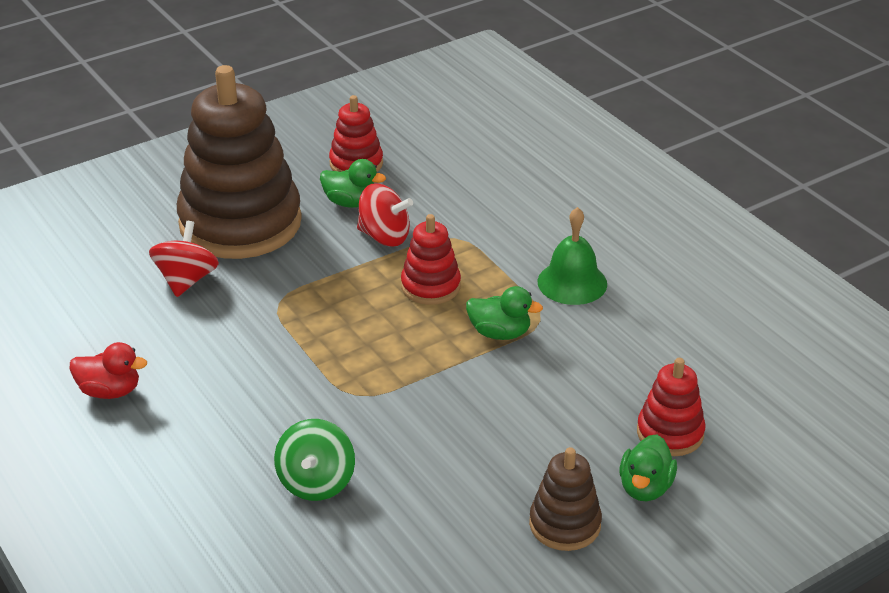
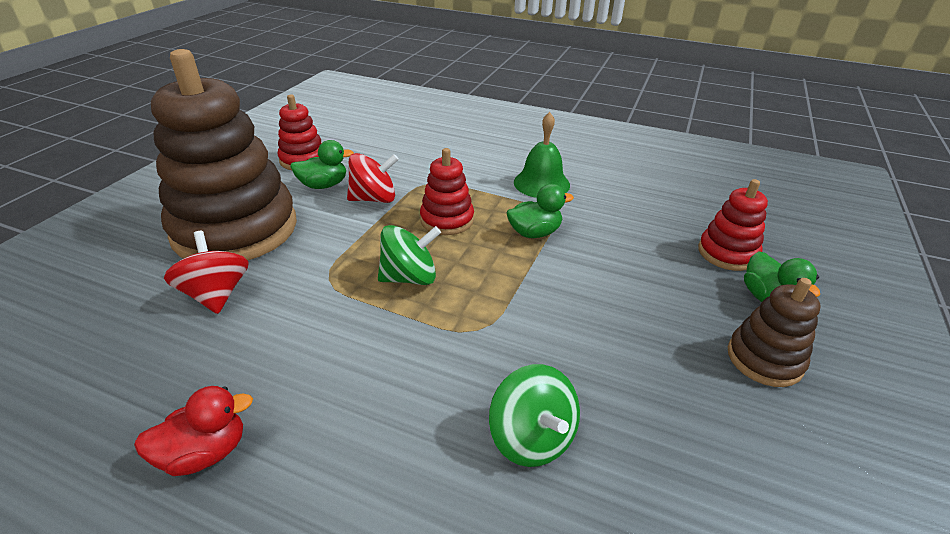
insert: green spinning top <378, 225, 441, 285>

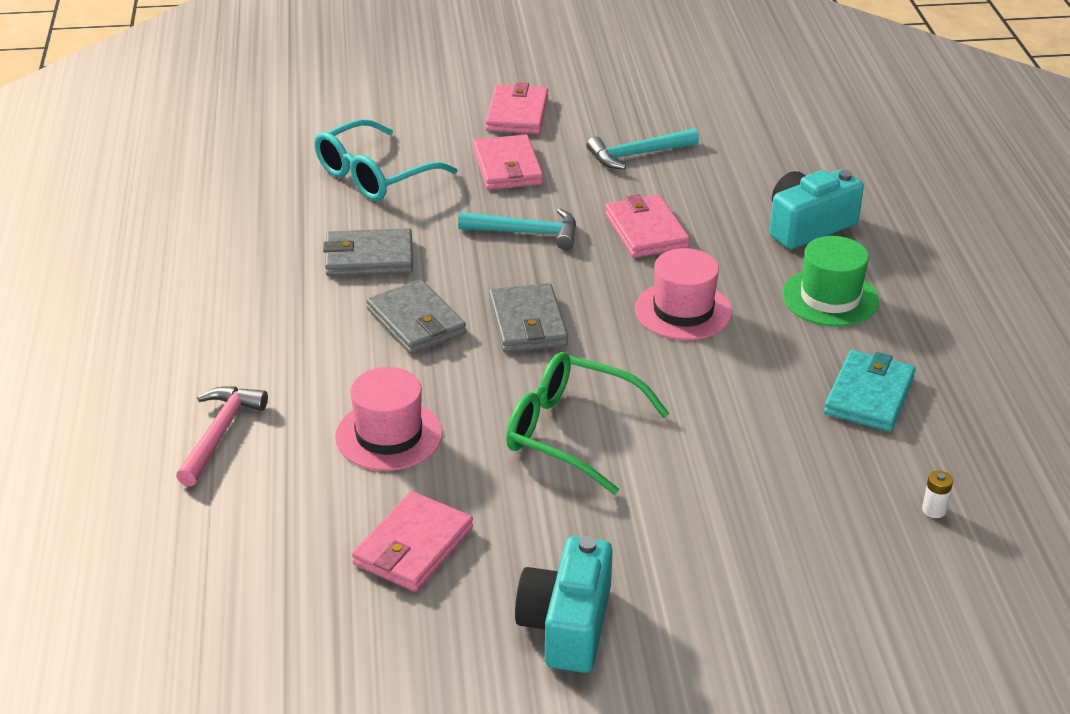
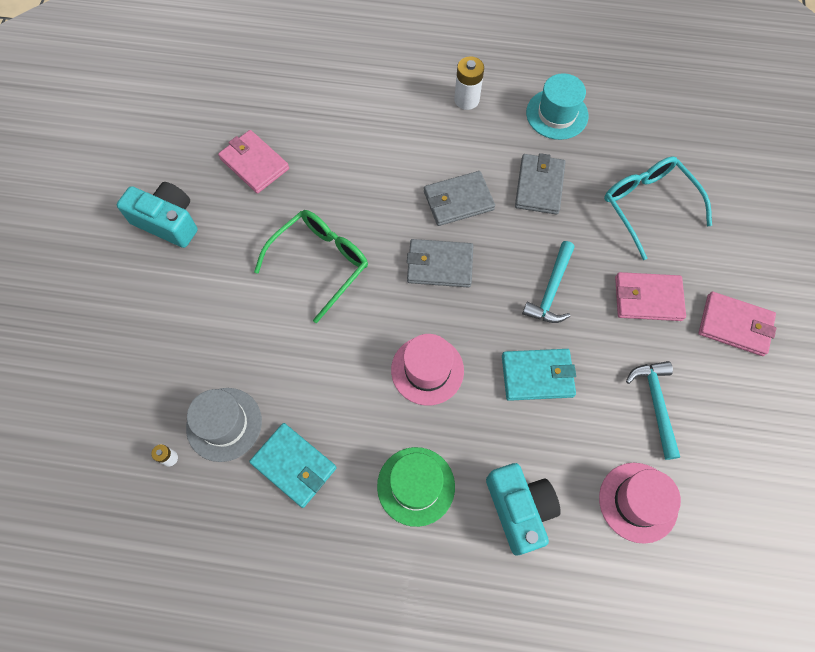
delete: pink hammer <176, 386, 268, 487>
insert: grey hat <186, 388, 262, 462>; white battery <454, 56, 484, 110>; turquoise hat <526, 73, 588, 140>
move: pink hat <335, 367, 442, 471> to <599, 463, 681, 544>
recolor: pink wallet <605, 194, 690, 258> to turquoise wallet <502, 349, 576, 401>

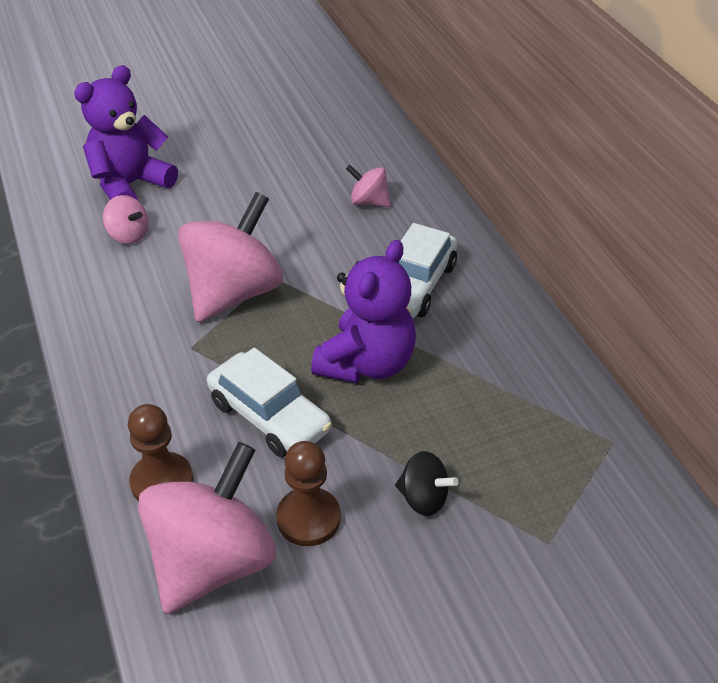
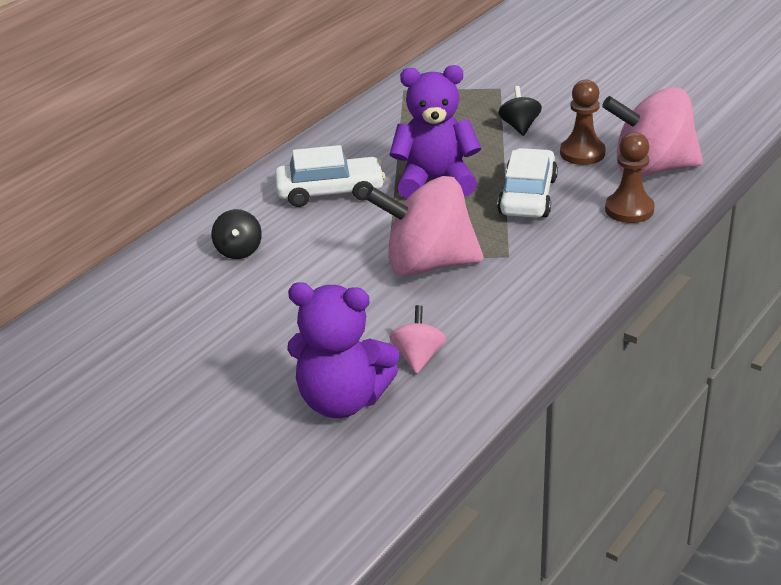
recolor: pink spinning top <346, 165, 391, 207> to black spinning top <212, 209, 262, 259>

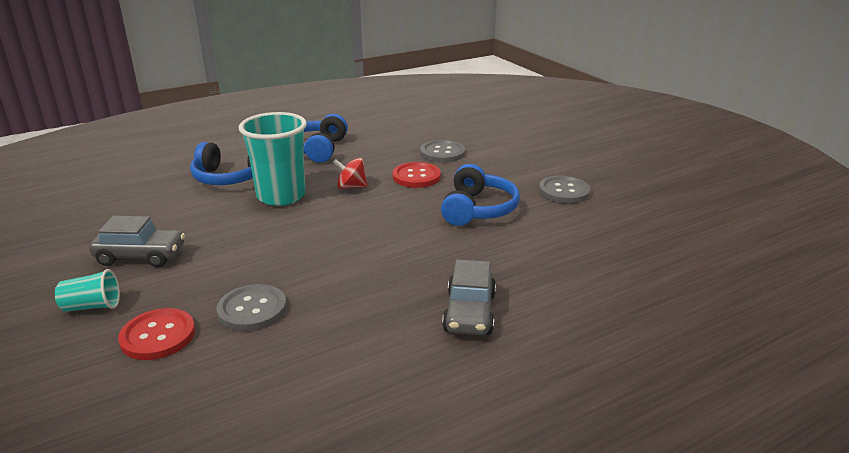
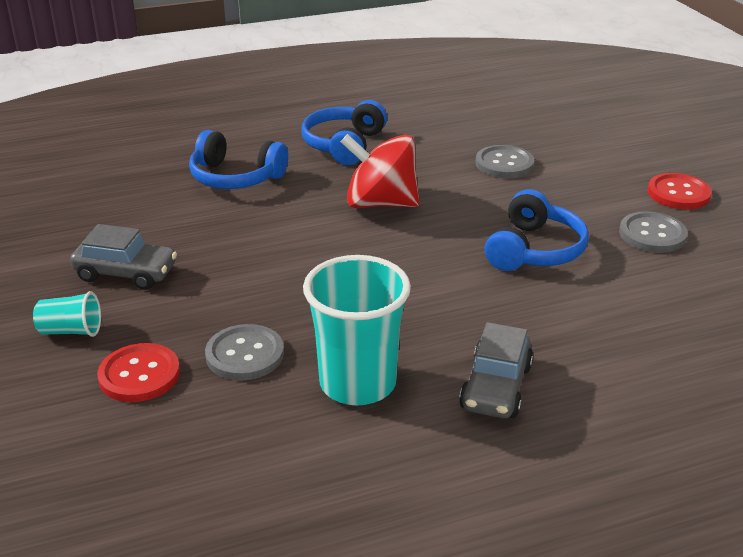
move: turquoise cup <239, 112, 307, 206> to <303, 255, 411, 406>; red button <393, 162, 441, 188> to <648, 173, 712, 209>
resize: red spinning top <333, 158, 368, 189> = <341, 134, 420, 208> x1.92

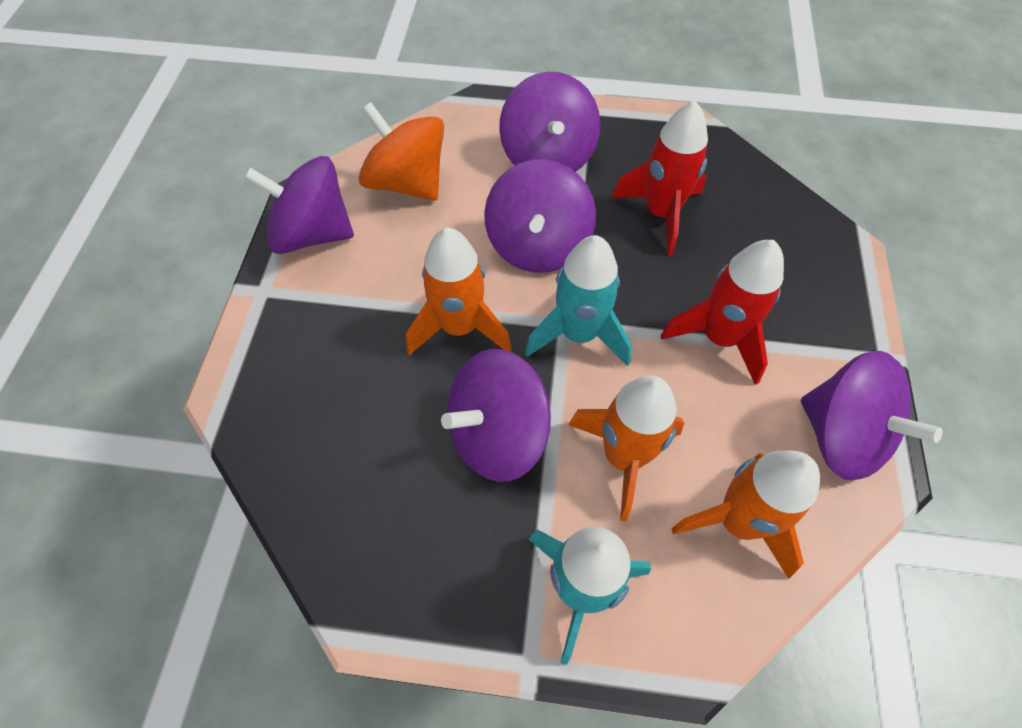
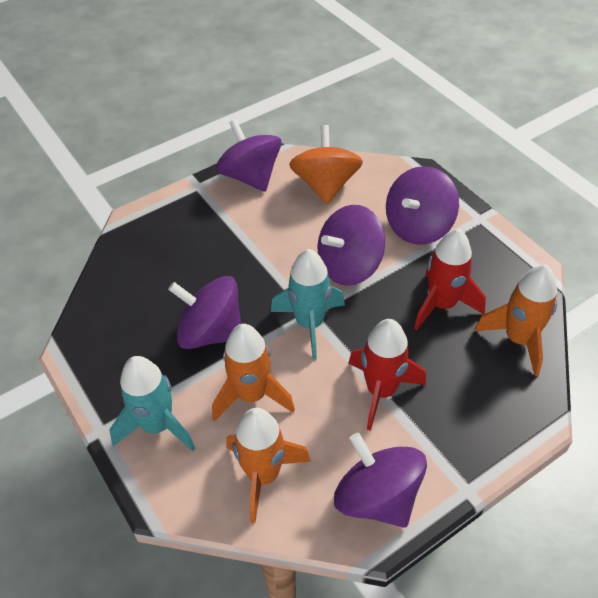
move: orange rocket <406, 228, 512, 355> to <474, 265, 557, 376>
rotate: purple spinning top <801, 351, 943, 480> = <334, 433, 427, 528> 135 degrees clockwise

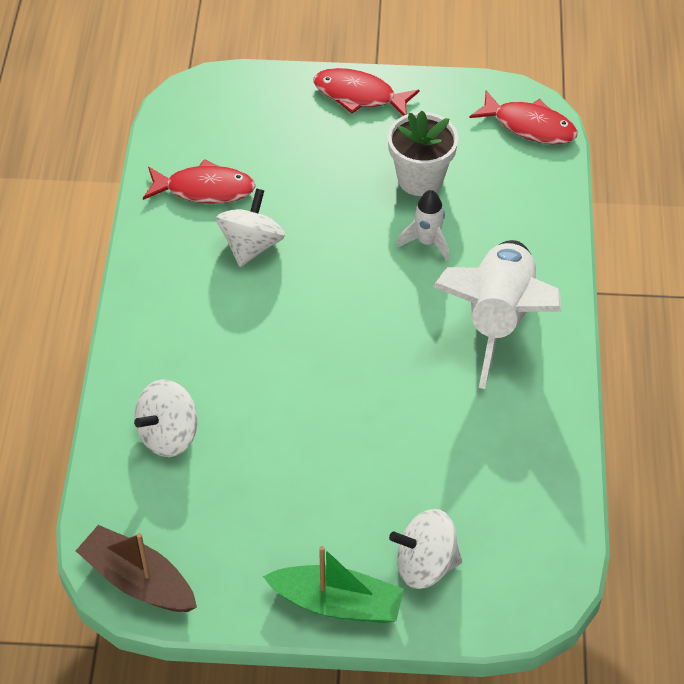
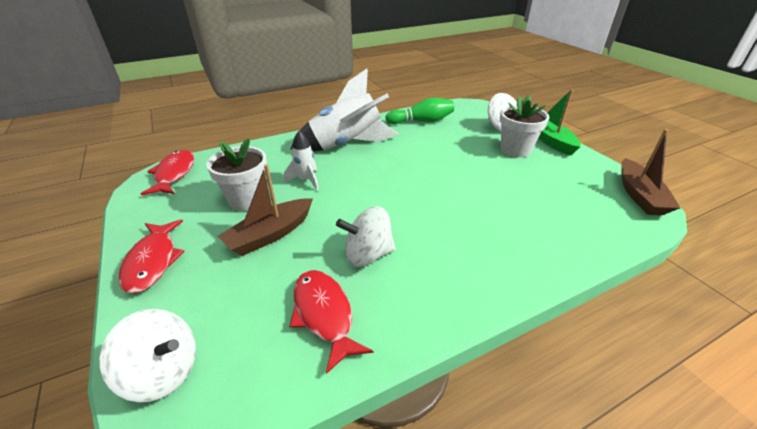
insert: brown boat <218, 164, 313, 256>; green bowling pin <385, 98, 454, 124>; white flower pot <500, 95, 549, 158>
move: white spinning top <134, 379, 197, 457> to <100, 309, 196, 402>

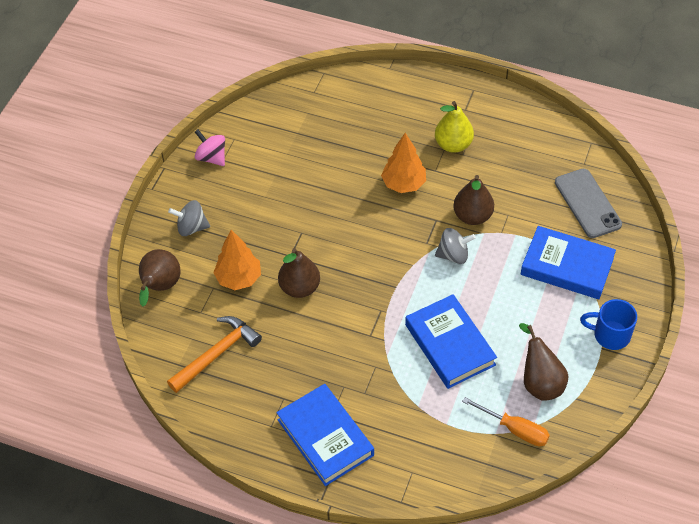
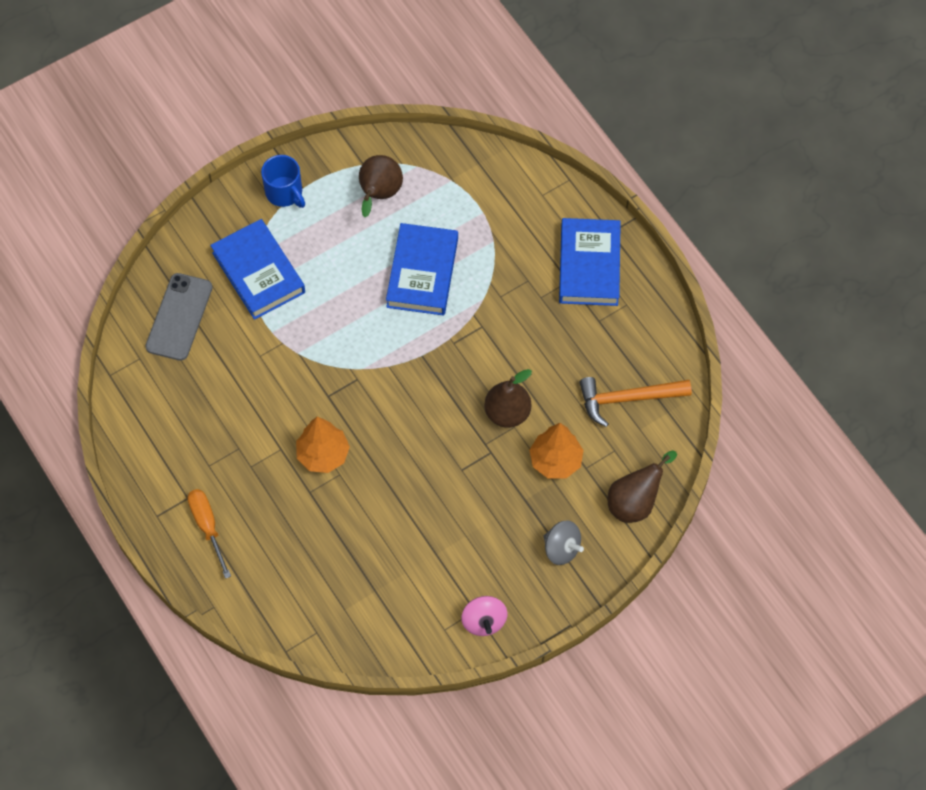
delete: yellow pear <435, 101, 474, 153>; grey spinning top <435, 228, 476, 264>; brown pear <453, 175, 494, 225>
move: orange screwdriver <462, 397, 550, 446> to <188, 489, 231, 579>

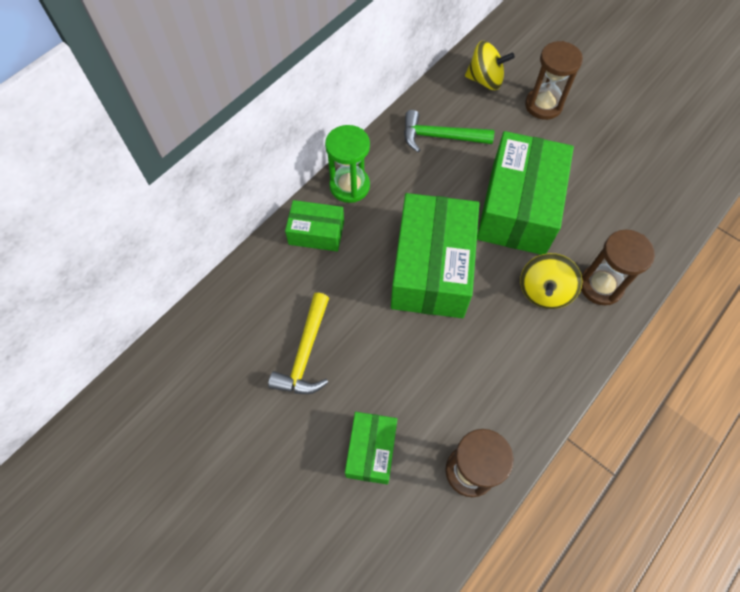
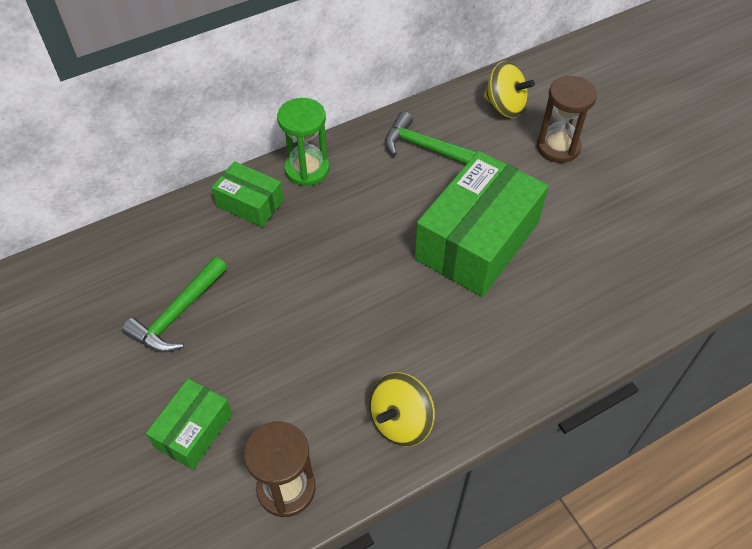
delete: green box <391, 193, 480, 318>; brown hourglass <581, 230, 655, 305>
move: yellow spinning top <520, 253, 583, 309> to <369, 372, 435, 447>
recolor: yellow hammer <268, 293, 329, 394> to green hammer <122, 257, 227, 352>

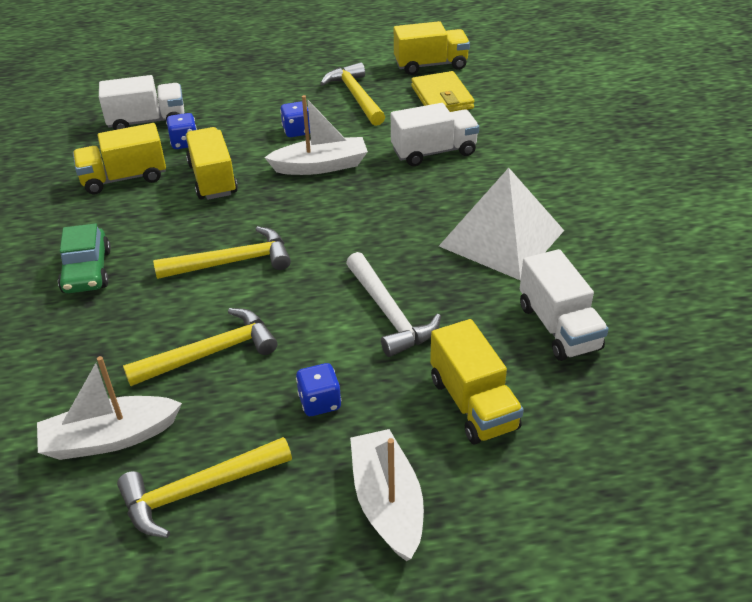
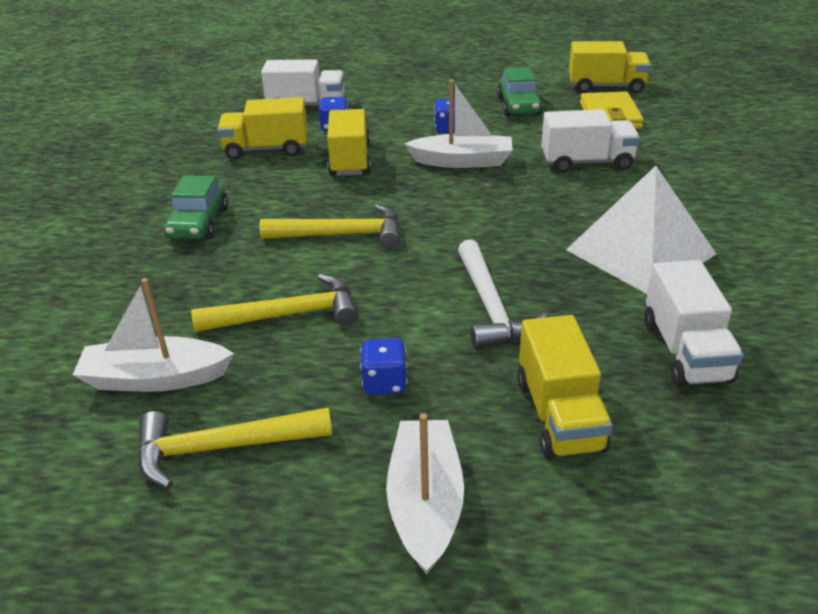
replace: yellow hammer <320, 62, 385, 126> to green car <497, 67, 543, 116>

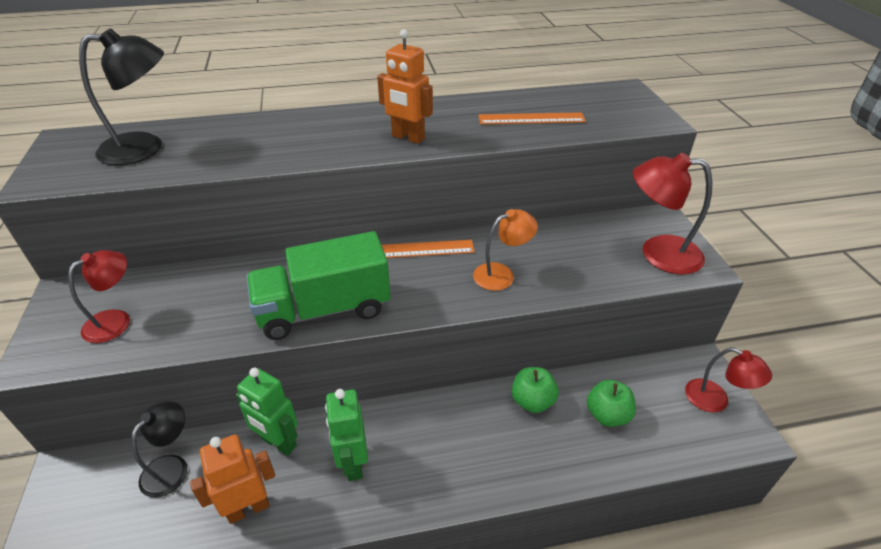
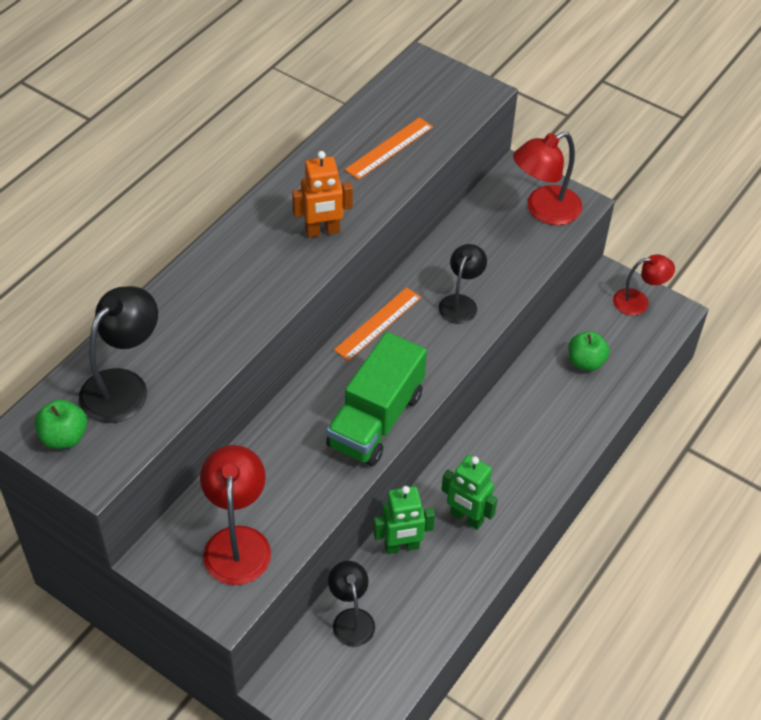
delete: orange robot <190, 435, 275, 524>
move: green apple <511, 367, 559, 413> to <35, 399, 87, 449>
recolor: orange lamp <473, 209, 538, 291> to black lamp <439, 244, 487, 324>
resize: red lamp <68, 250, 130, 343> = <200, 445, 271, 585> x1.52

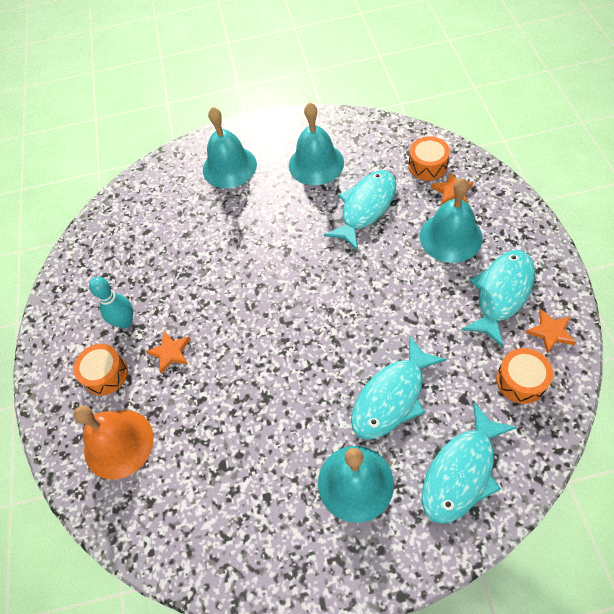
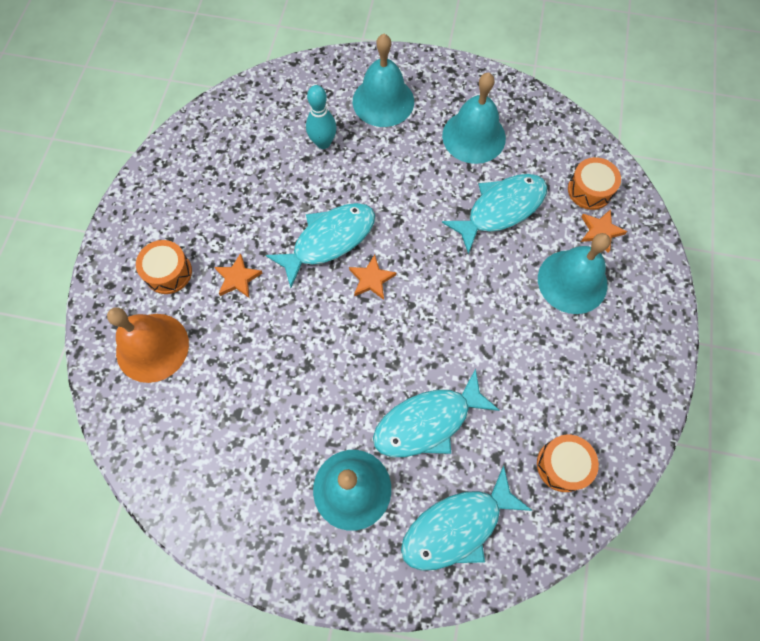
move: turquoise bowling pin <89, 277, 133, 328> to <306, 85, 337, 149>; turquoise fish <461, 250, 535, 347> to <266, 203, 375, 288>; orange star <526, 309, 576, 353> to <349, 255, 396, 300>

